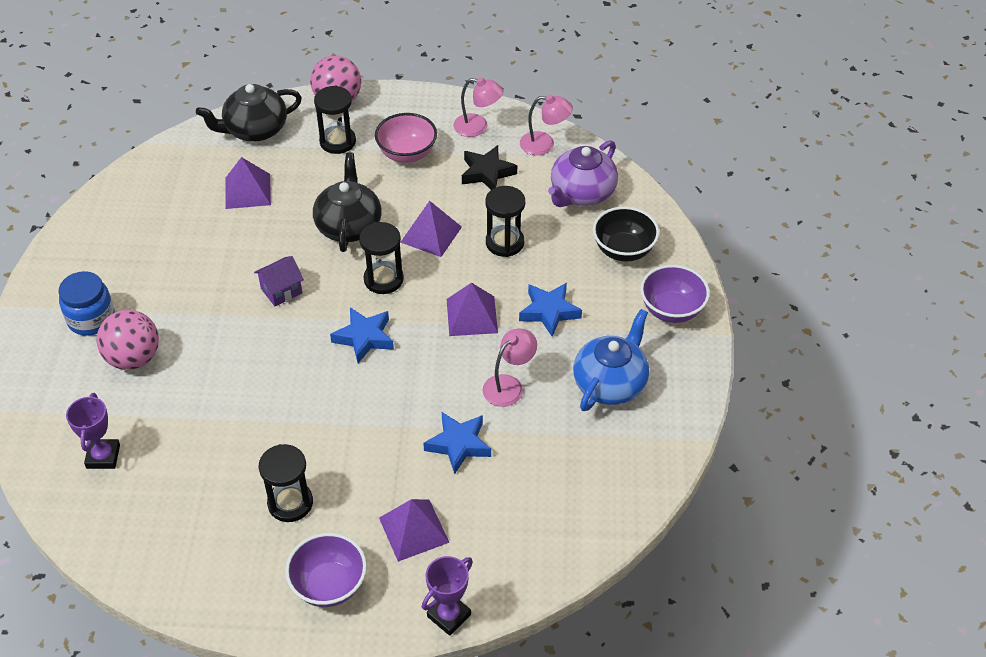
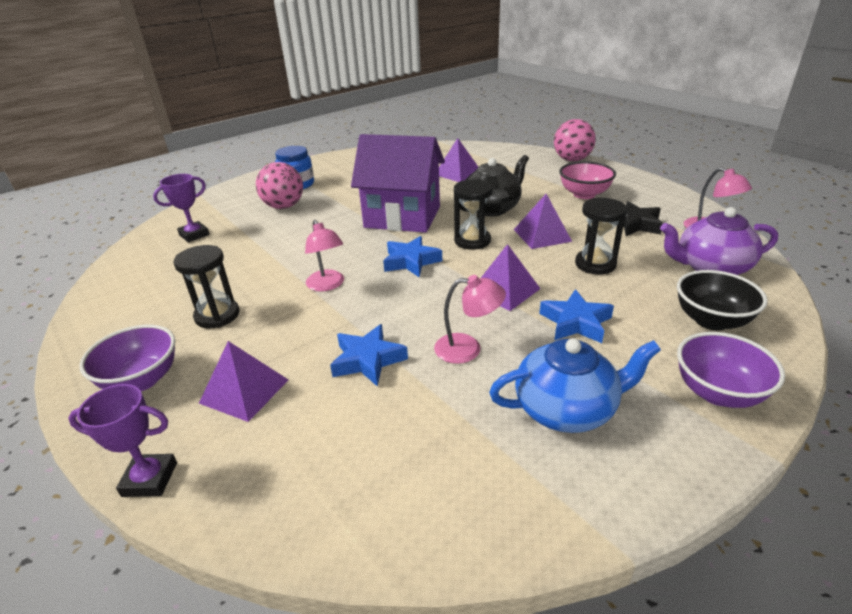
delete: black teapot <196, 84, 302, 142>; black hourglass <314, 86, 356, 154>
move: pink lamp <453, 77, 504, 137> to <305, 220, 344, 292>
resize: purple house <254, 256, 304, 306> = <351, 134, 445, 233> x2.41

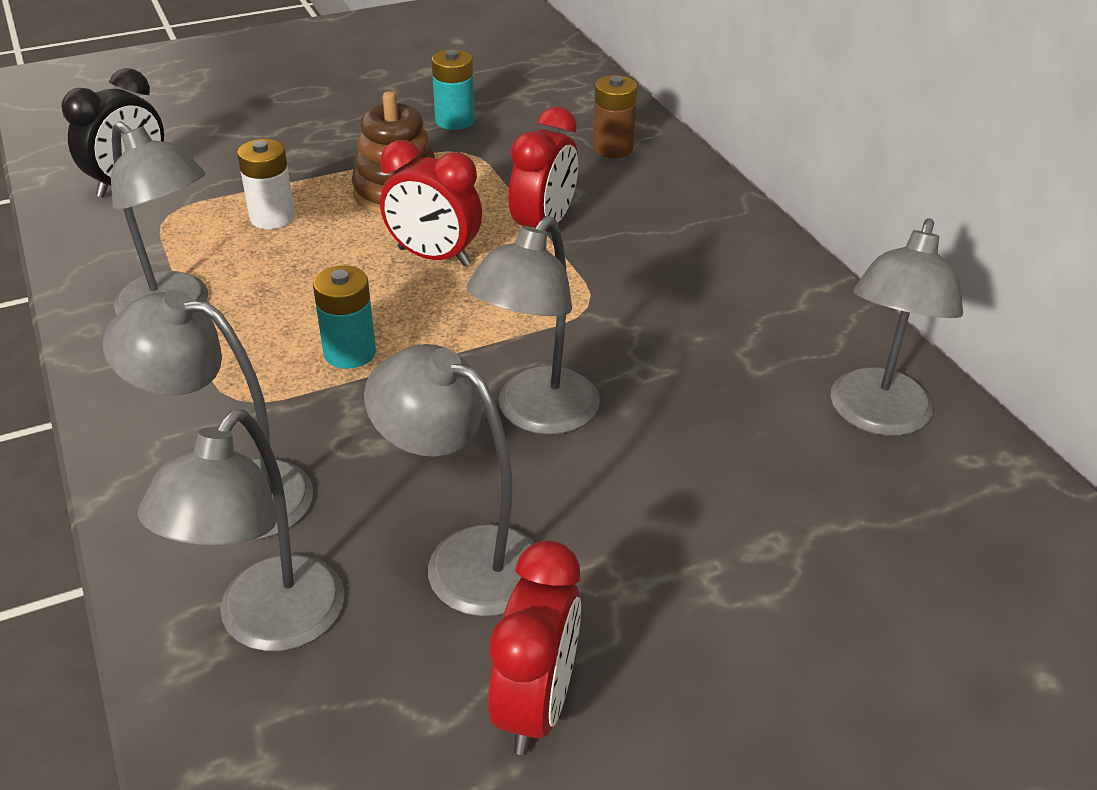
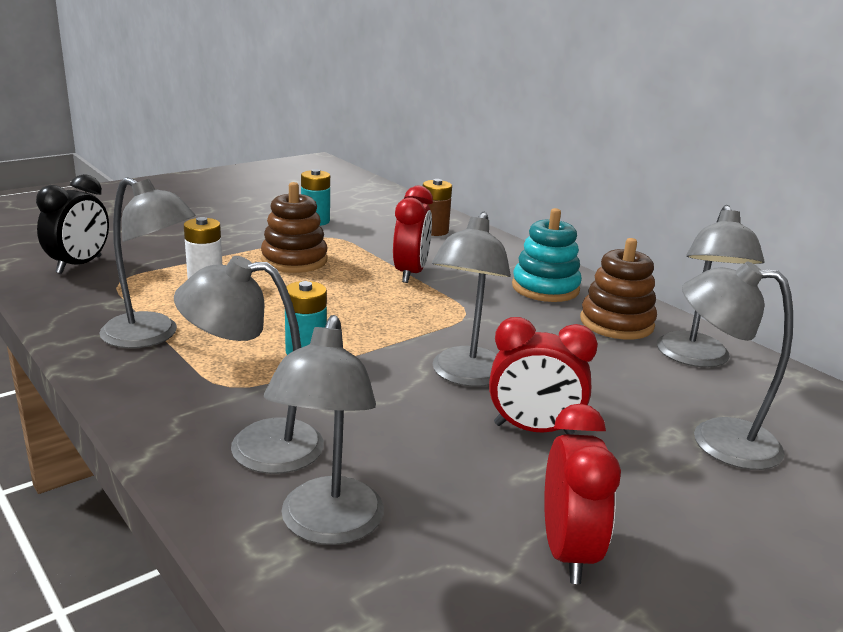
insert: turquoise stacking toy <512, 208, 582, 302>; brown stacking toy <580, 238, 657, 340>
move: grey lamp <364, 344, 535, 616> to <682, 261, 793, 470>; red clock <380, 140, 482, 266> to <489, 317, 598, 434>

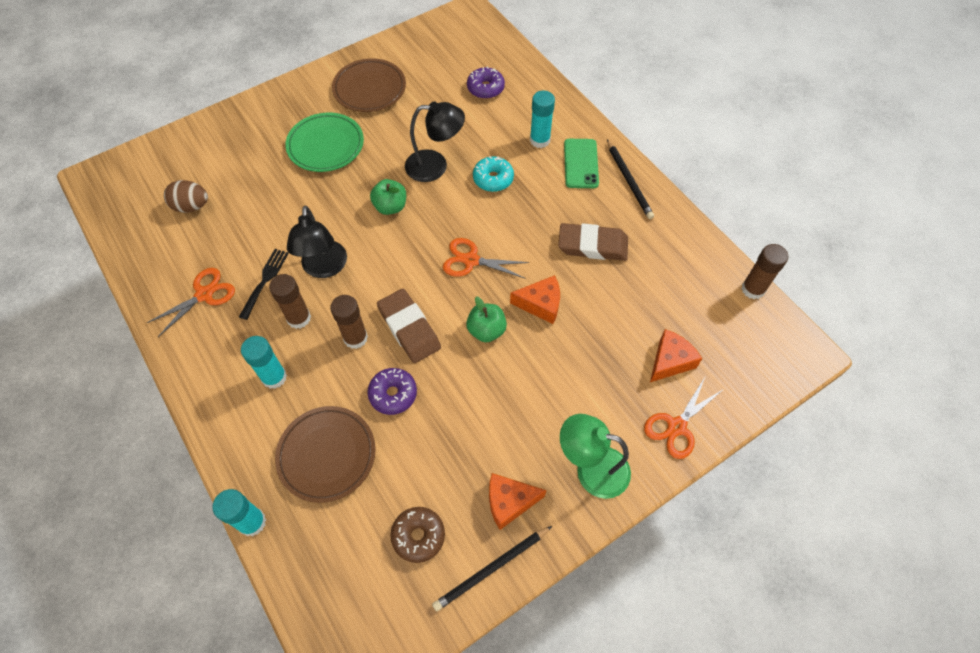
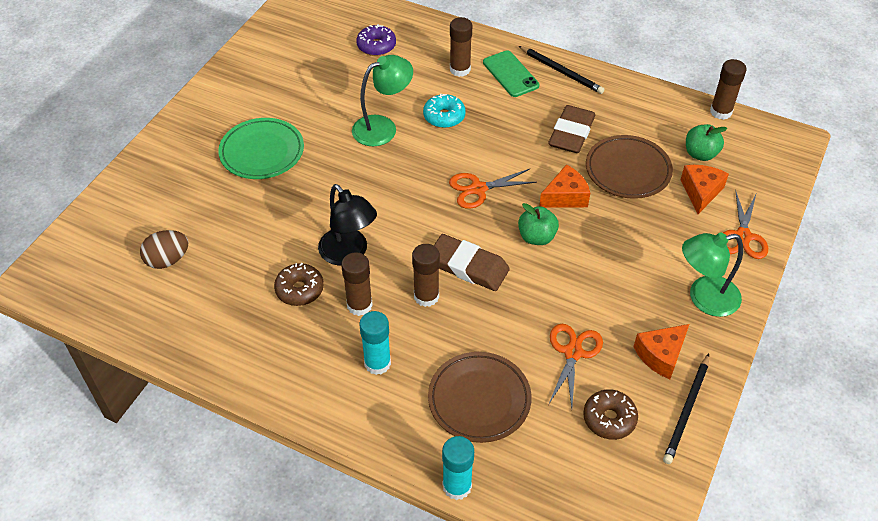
delete: purple donut <367, 368, 417, 415>
move: orange scissors <147, 268, 235, 337> to <548, 324, 603, 408>; brown plate <332, 58, 406, 112> to <586, 135, 673, 199>; green apple <370, 179, 406, 215> to <686, 124, 727, 161>
replace: black fork <239, 249, 289, 320> to brown donut <274, 263, 324, 306>
recolor: black lamp <405, 101, 465, 182> to green lamp <352, 55, 413, 146>; turquoise glue stick <530, 90, 555, 148> to brown glue stick <450, 17, 472, 77>
rotate: brown eraser <558, 223, 628, 261> = <548, 105, 595, 153> 45 degrees counterclockwise

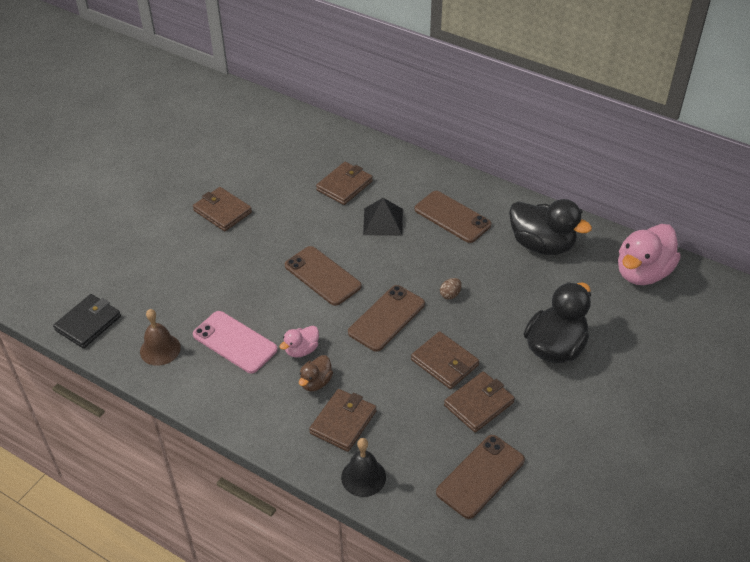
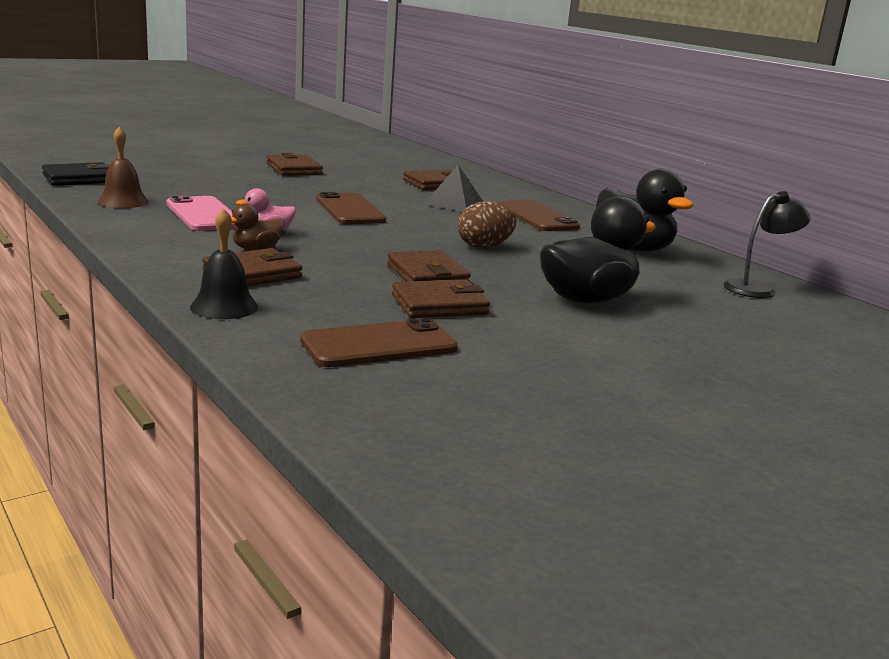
delete: brown phone <348, 285, 425, 352>
replace: pink duck <618, 224, 681, 285> to black lamp <723, 191, 810, 298>
resize: brown egg <440, 278, 462, 299> = <458, 201, 516, 248> x1.83

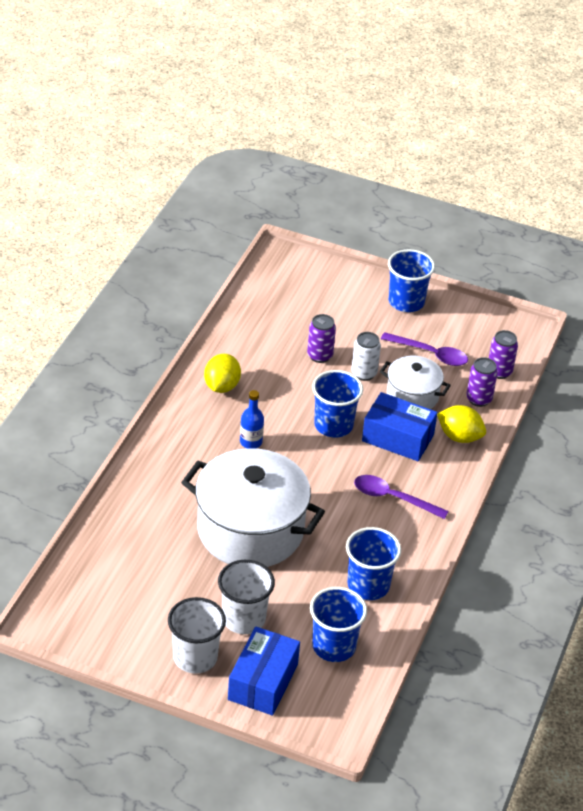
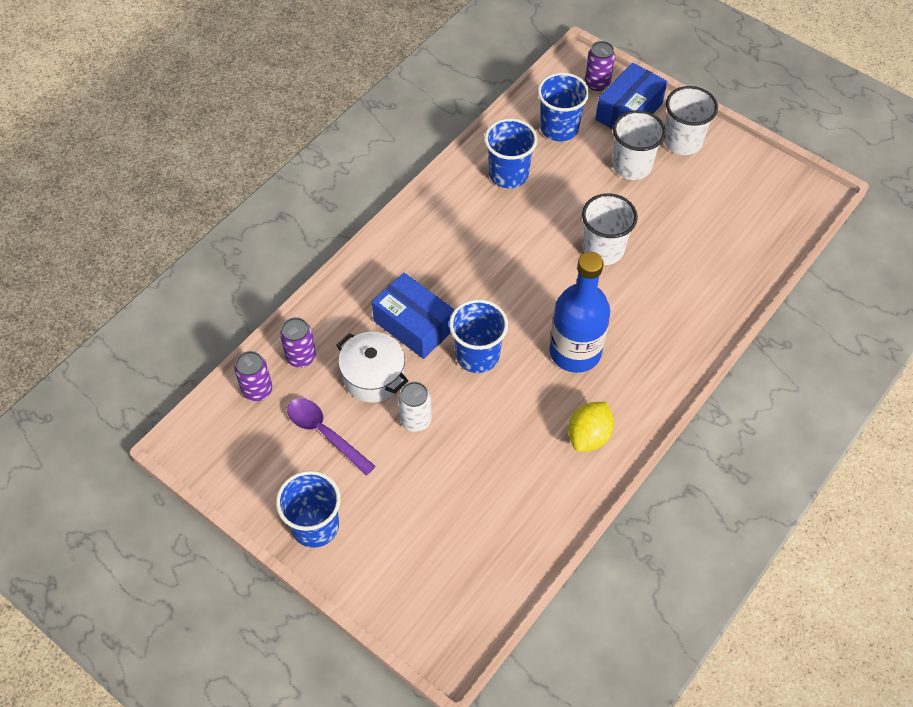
delete: purple spoon <354, 475, 449, 519>; yellow lemon <437, 405, 486, 443>
move: purple can <307, 314, 336, 363> to <585, 41, 615, 91>
replace: white pot <181, 448, 325, 567> to white cup <582, 193, 638, 265>
resize: blue bottle <240, 390, 264, 448> = <550, 252, 610, 373> x2.07

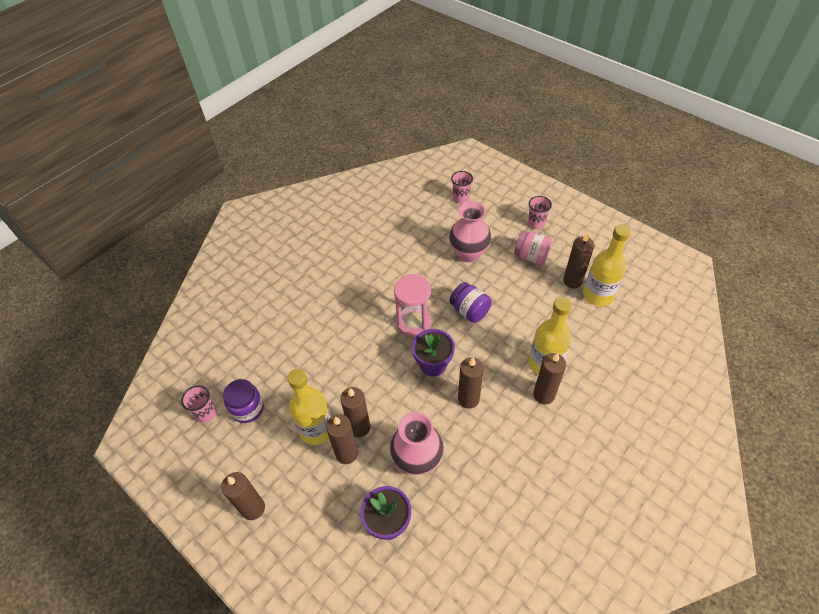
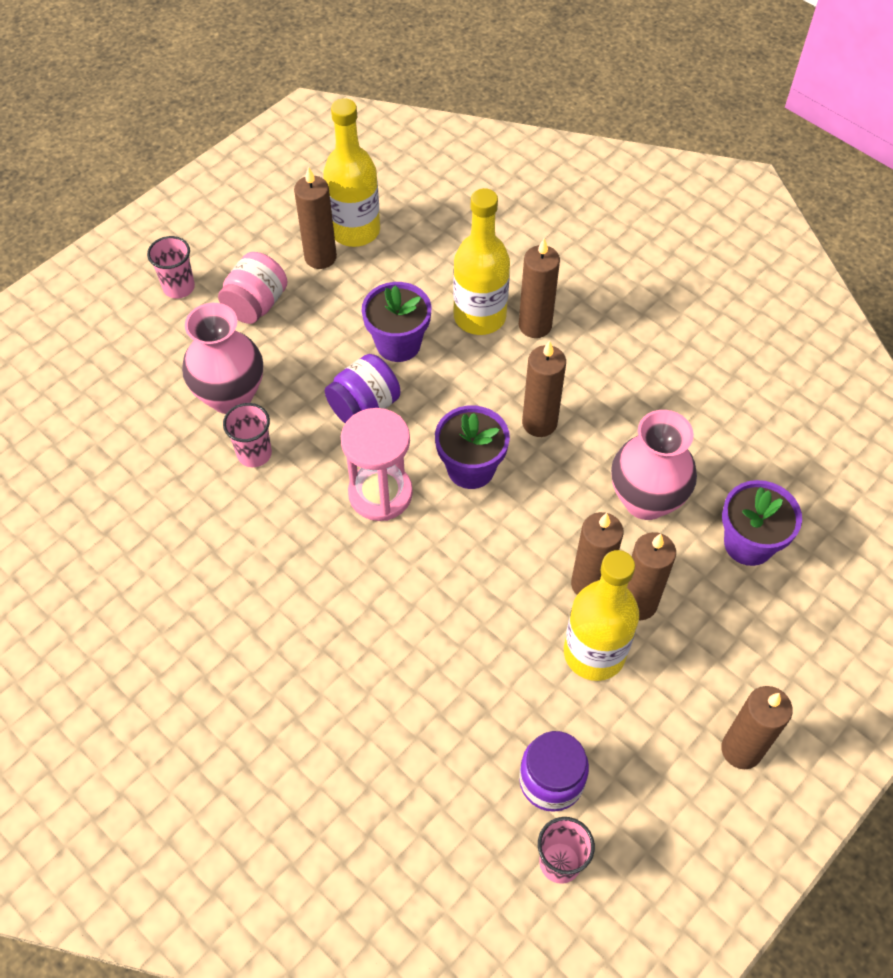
insert: purple flower pot <362, 282, 431, 362>
move: pink cup <451, 171, 473, 204> to <223, 403, 272, 467>

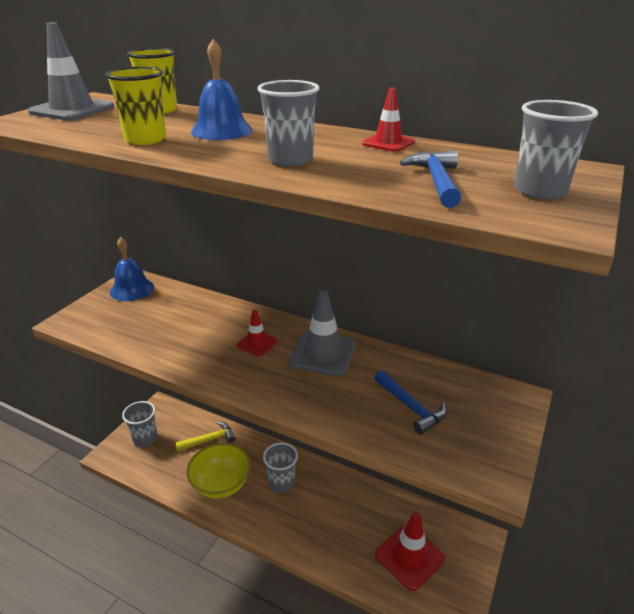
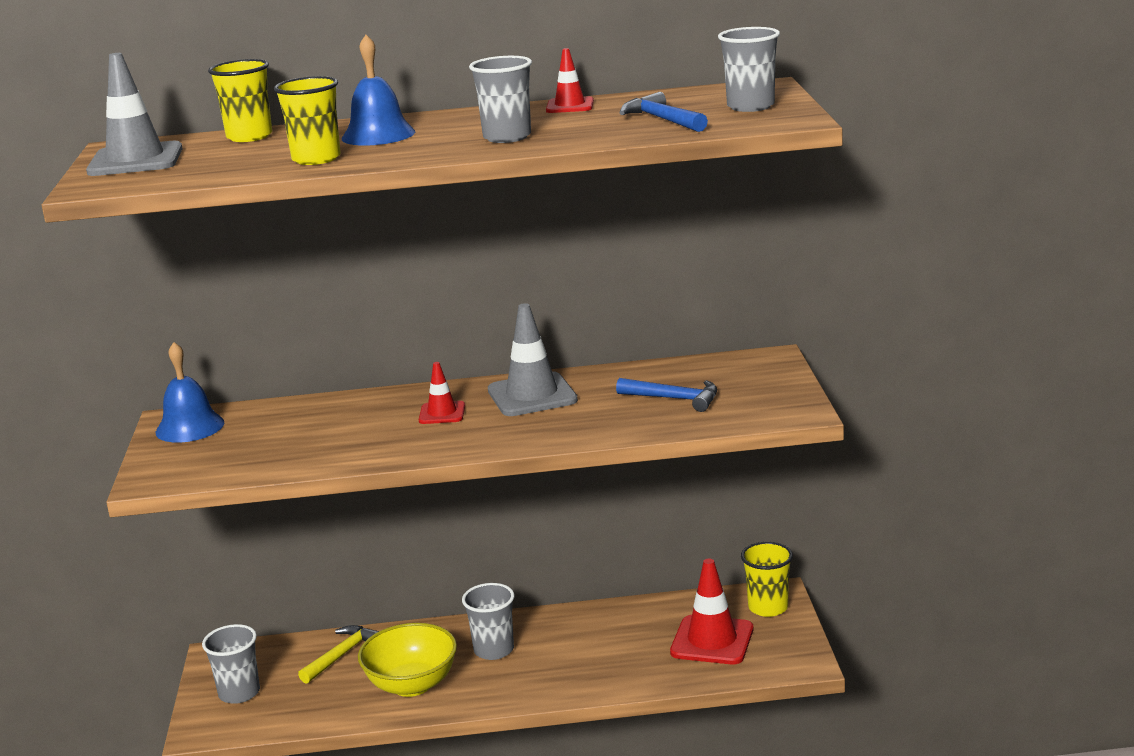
insert: yellow cup <741, 542, 793, 617>

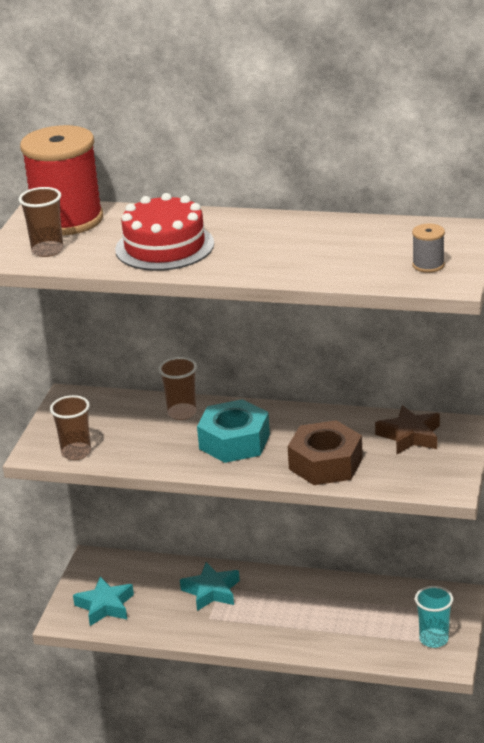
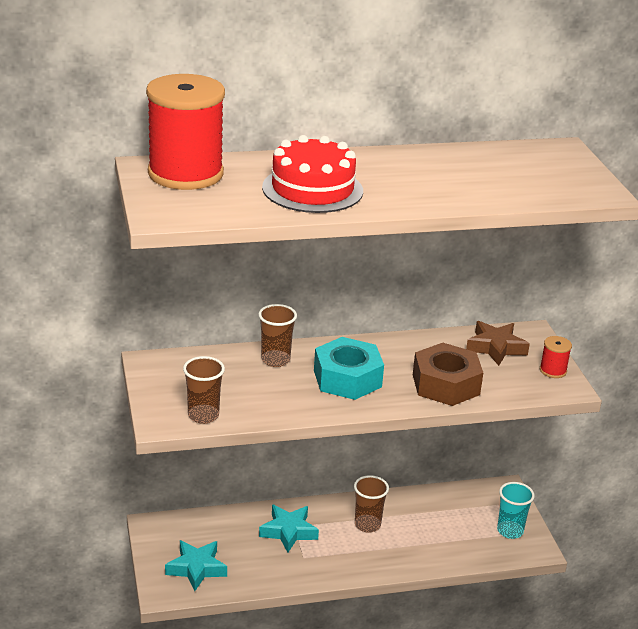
delete: grey spool <412, 224, 445, 273>
insert: red spool <540, 336, 572, 378>
move: brown cup <19, 187, 63, 257> to <354, 475, 389, 533>

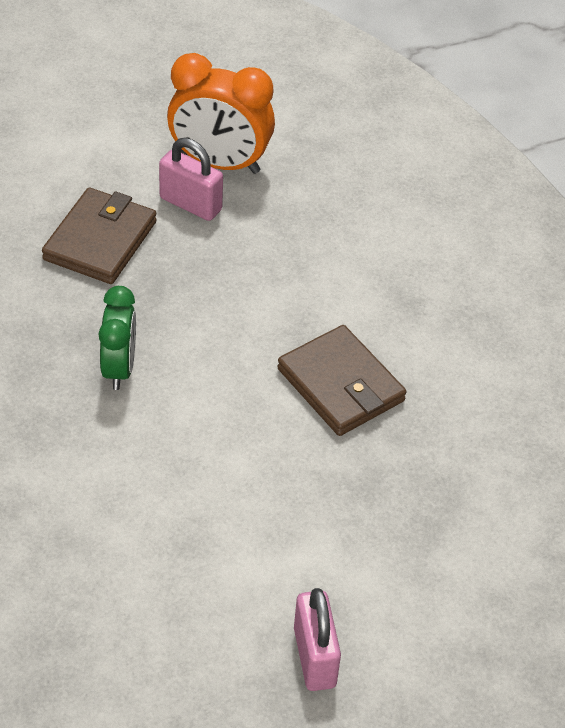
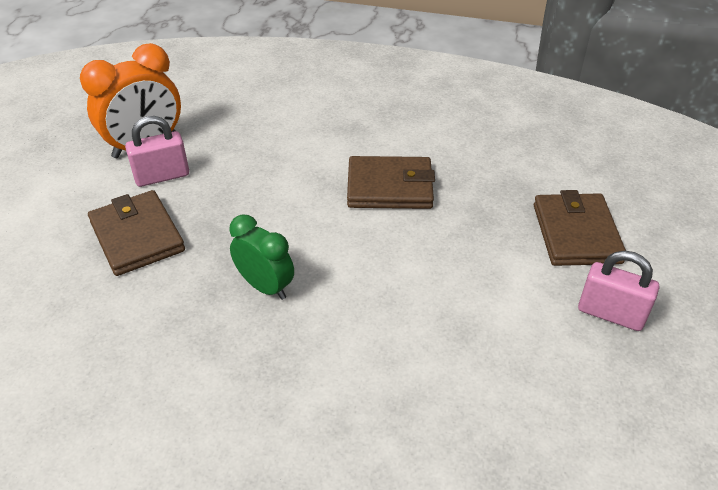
insert: brown wallet <534, 190, 626, 266>

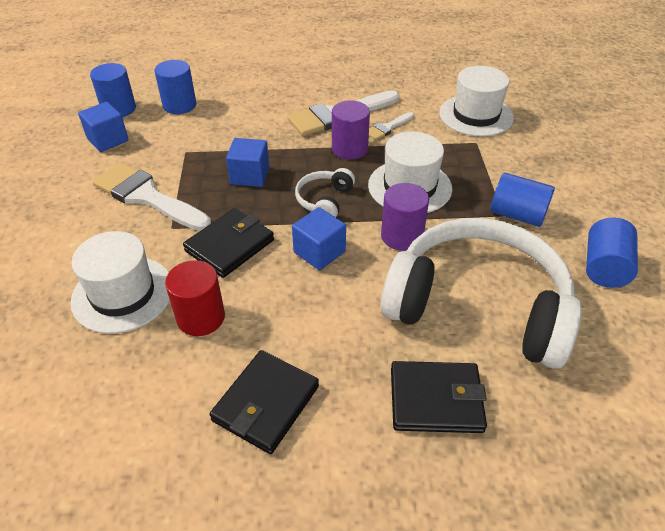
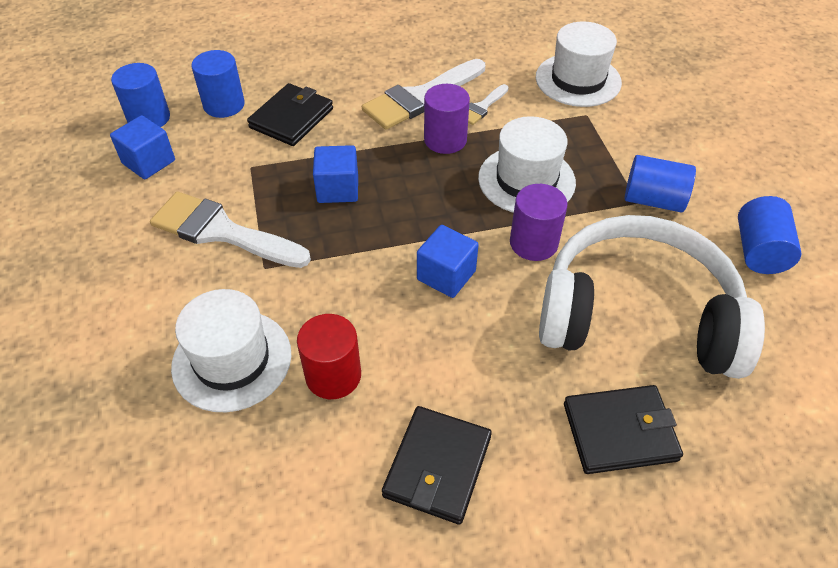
delete: white headphones <295, 168, 355, 217>
move: black wallet <183, 208, 274, 278> to <247, 83, 333, 146>

